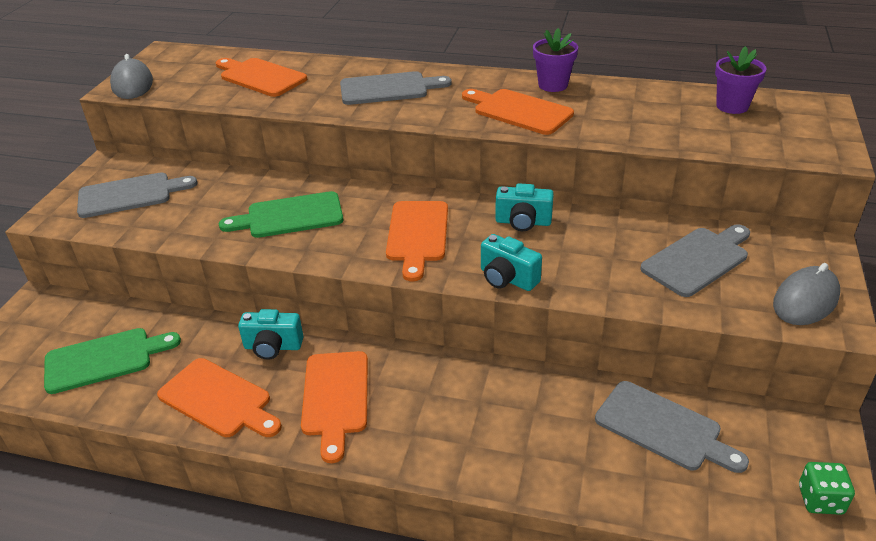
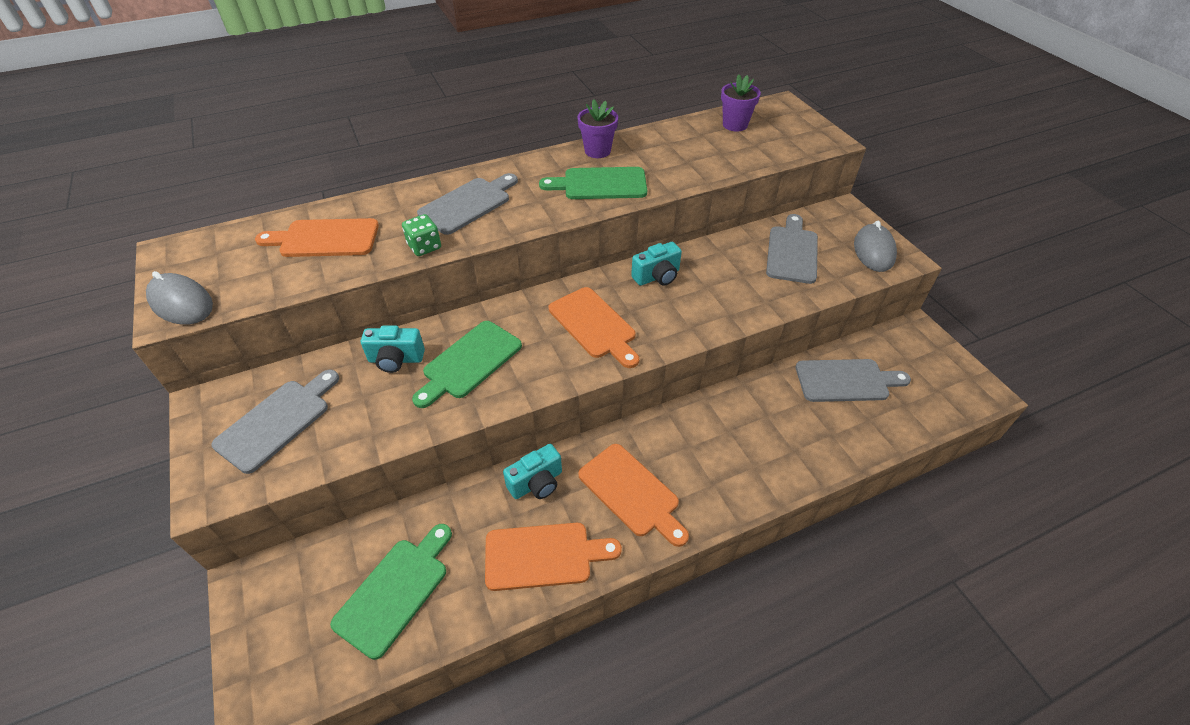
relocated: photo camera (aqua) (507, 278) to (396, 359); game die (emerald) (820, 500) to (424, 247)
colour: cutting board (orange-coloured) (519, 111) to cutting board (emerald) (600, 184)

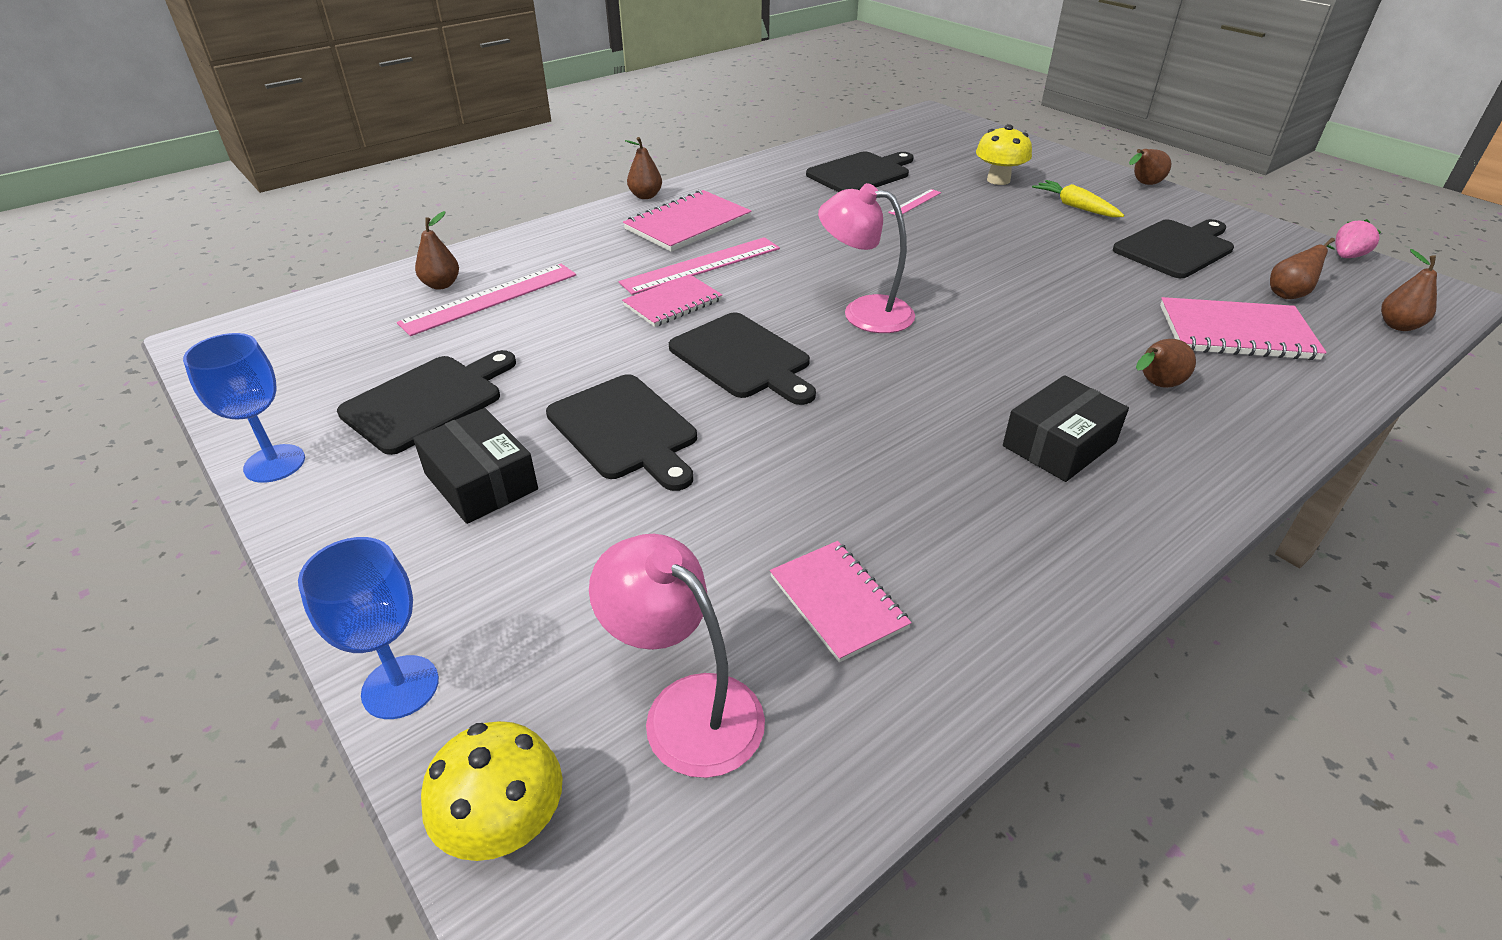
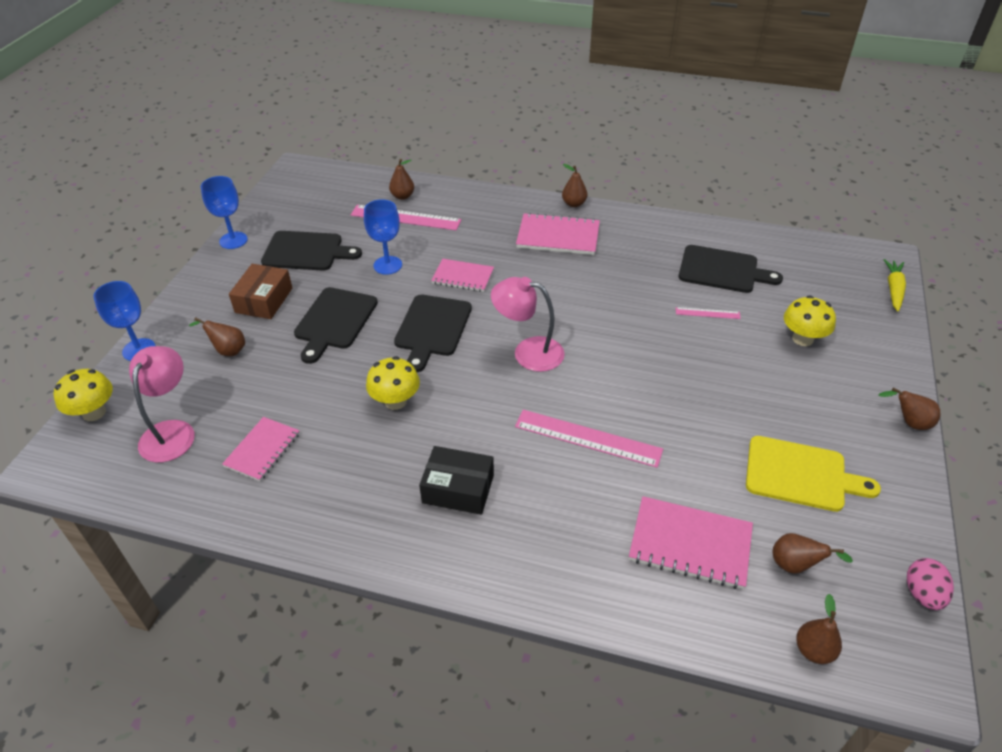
appeared: chalice (cobalt) (387, 265); mushroom (yellow) (395, 401)
relocated: pear (brown) (1155, 385) to (227, 350); measuring stick (rose-pink) (701, 265) to (588, 438); root vegetable (yellow) (1075, 207) to (893, 289)
exchanged: berry (rose-pink) (1347, 256) to toy egg (rose-pink) (922, 594)
colour: parcel (ebony) (481, 482) to parcel (brown) (264, 300); cutting board (ebony) (1175, 248) to cutting board (yellow) (800, 474)
spun: lamp (rose-pink) (864, 312) = (528, 352) 60 degrees counterclockwise; exercise book (rose-pink) (1236, 332) = (690, 544) 45 degrees counterclockwise

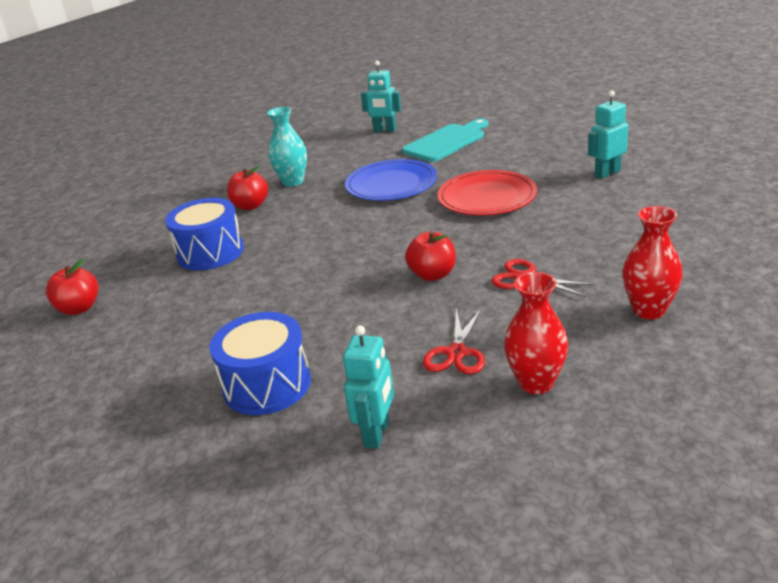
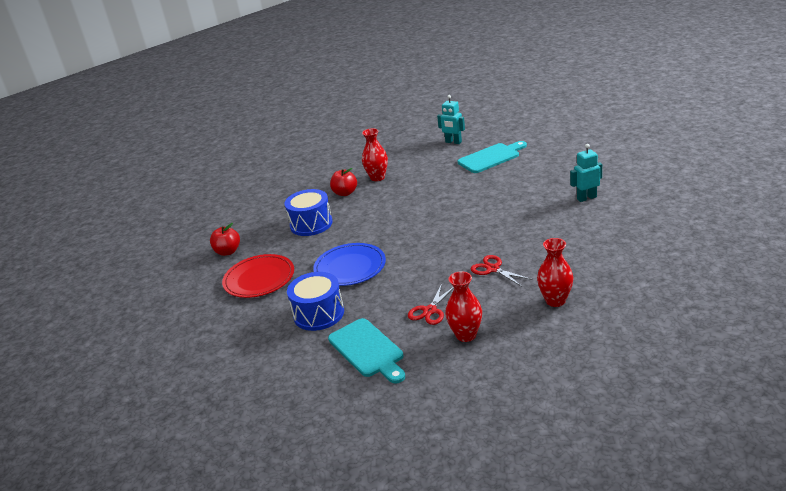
missing: toy apple (scarlet) (432, 275)
relocated: flat dish (scarlet) (487, 197) to (259, 278); flat dish (cobalt) (391, 184) to (350, 267)
exchanged: robot (aqua) (377, 433) to cutting board (aqua) (367, 350)
colour: tall vase (aqua) (293, 182) to tall vase (scarlet) (377, 177)

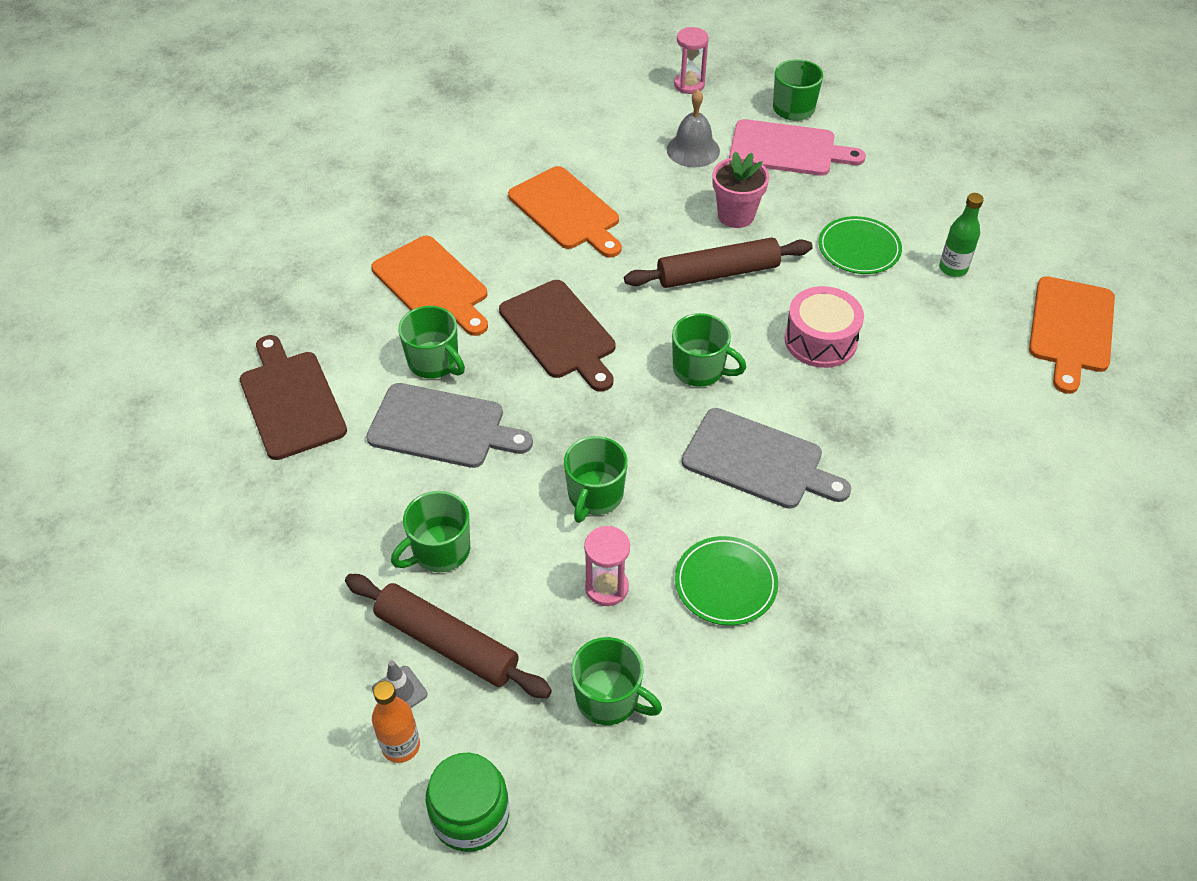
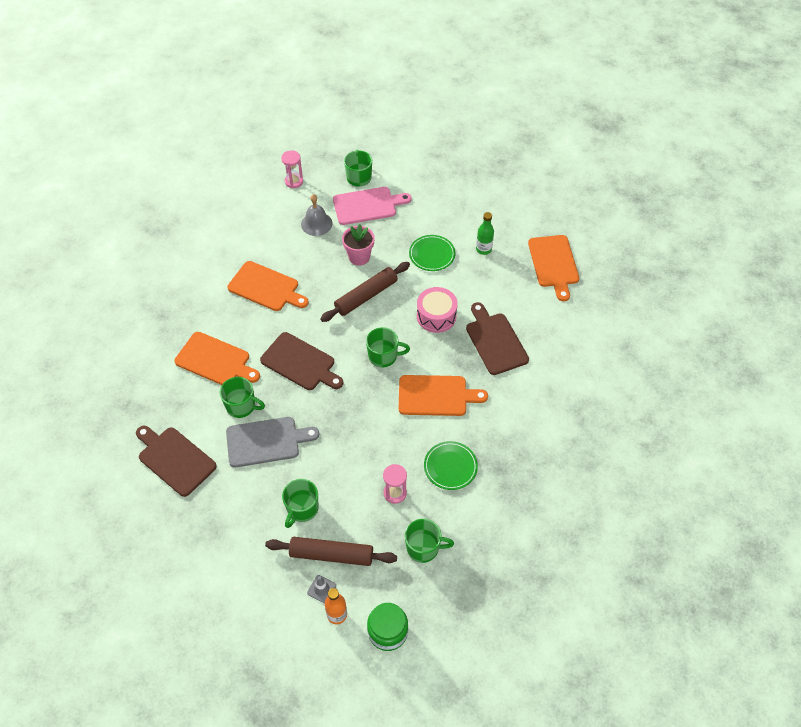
missing: coffee mug (emerald) (595, 495)
appeared: cutting board (brown) (495, 341)
colour: cutting board (gray) (758, 461) to cutting board (orange-coloured) (436, 395)

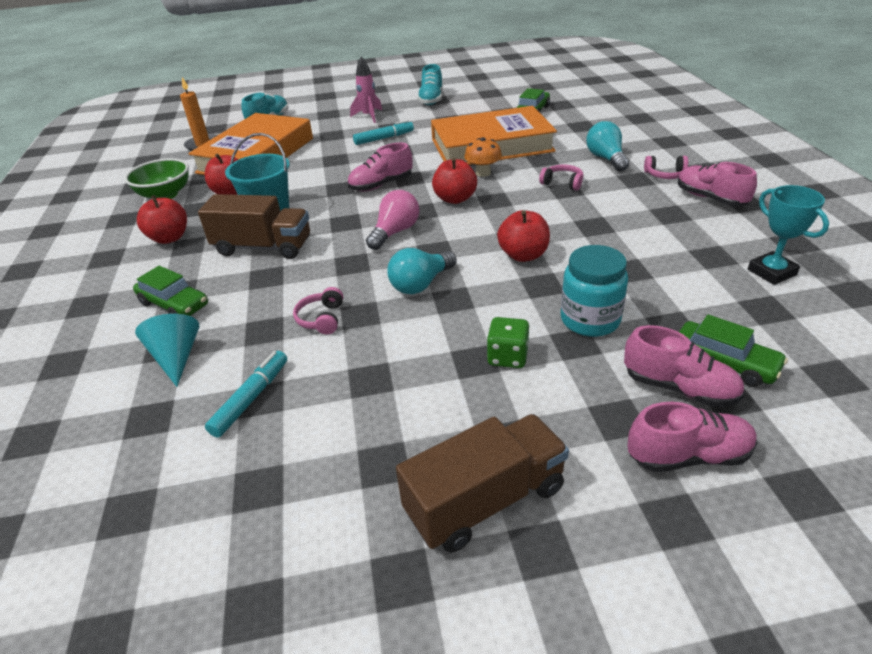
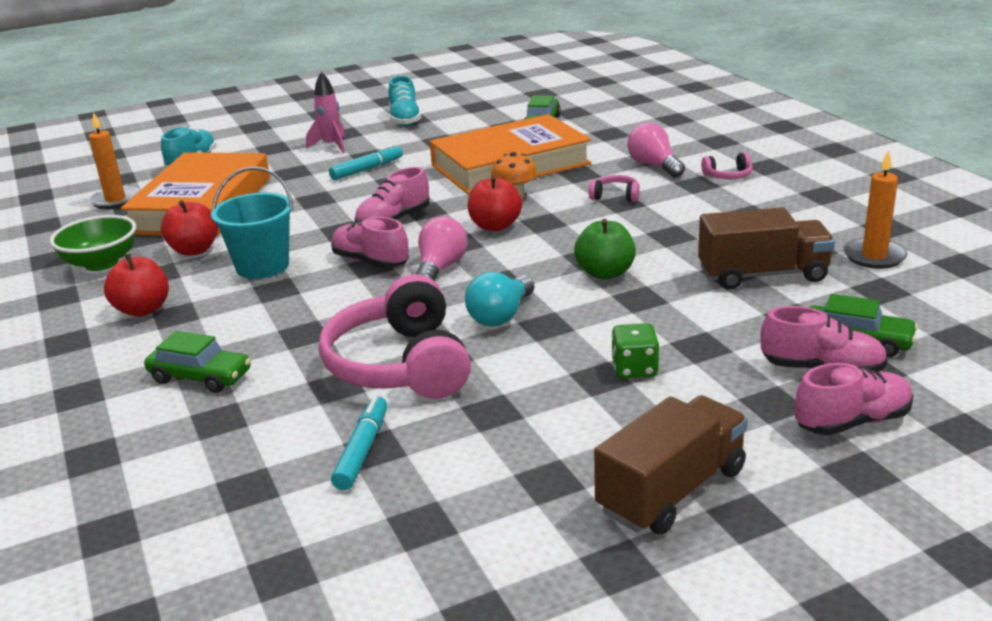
missing: solid cone (aqua) (176, 357); jar (aqua) (590, 320)
relocated: sneaker (rose-pink) (710, 198) to (371, 262); lorry (brown) (263, 247) to (762, 275)
exchanged: trophy (aqua) (771, 272) to wax candle (orange-coloured) (874, 256)
colour: toy apple (scarlet) (523, 255) to toy apple (emerald) (605, 273); lightbulb (aqua) (606, 159) to lightbulb (rose-pink) (654, 166)
size: over-ear headphones (rose-pink) (322, 319) = (401, 365) x2.42

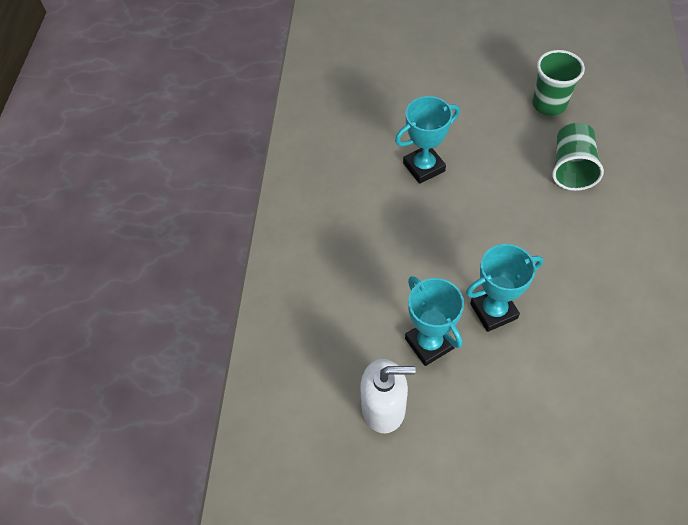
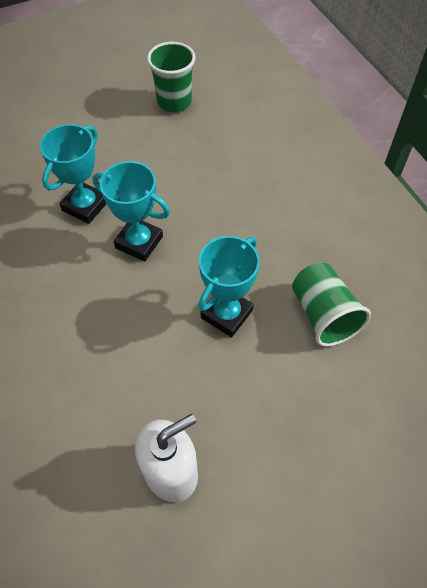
relocated: trophy (aqua) (429, 343) to (139, 242); beaker (emerald) (571, 168) to (323, 315)

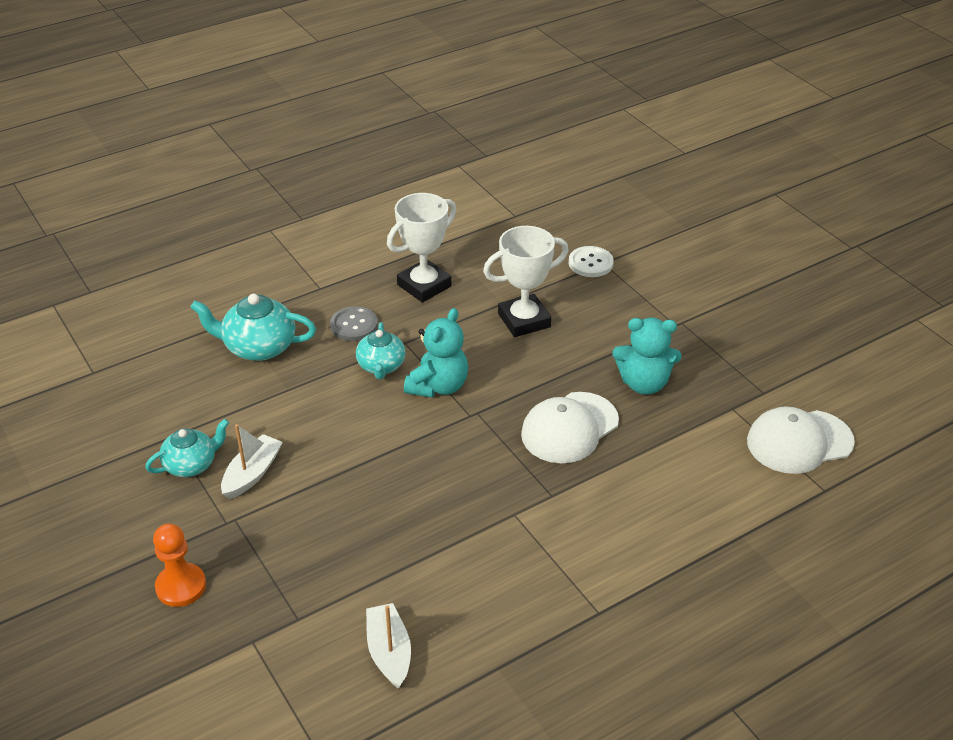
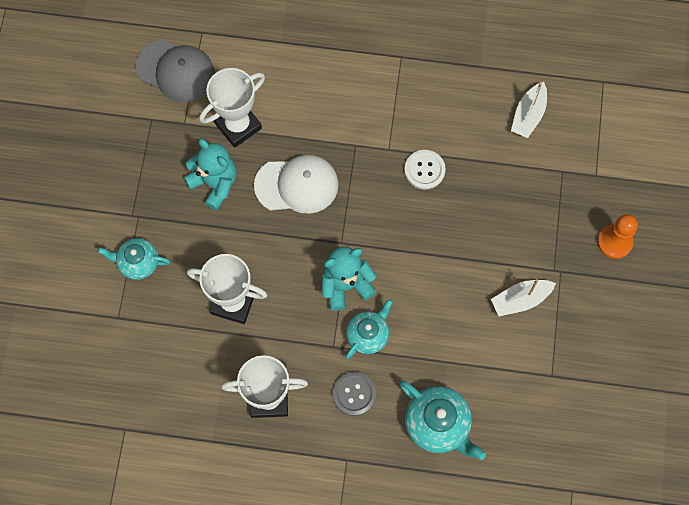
appeared: trophy (snow-white) (238, 126)
relocated: tea pot (aqua) (191, 464) to (138, 263); shirt button (snow-white) (590, 263) to (424, 170)
colour: cap (snow-white) (799, 442) to cap (gray) (176, 71)

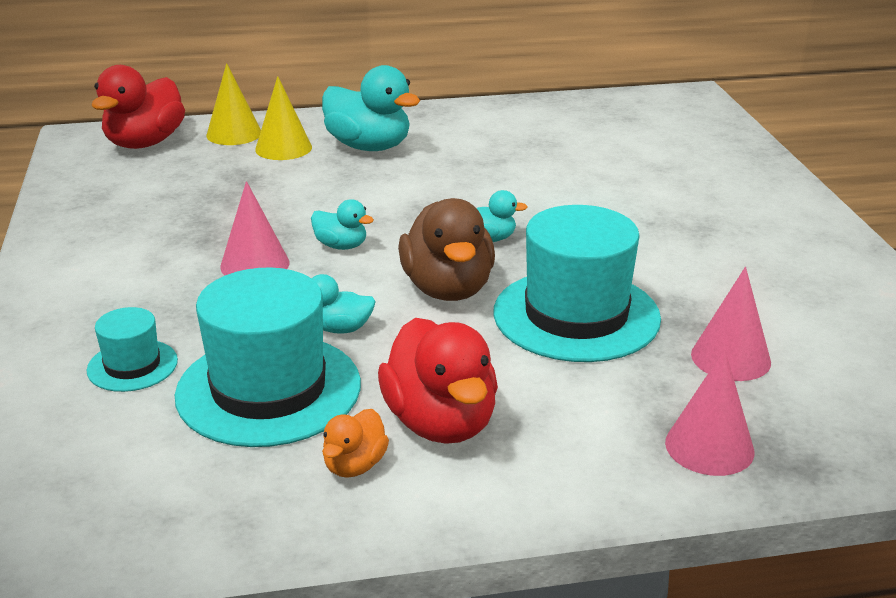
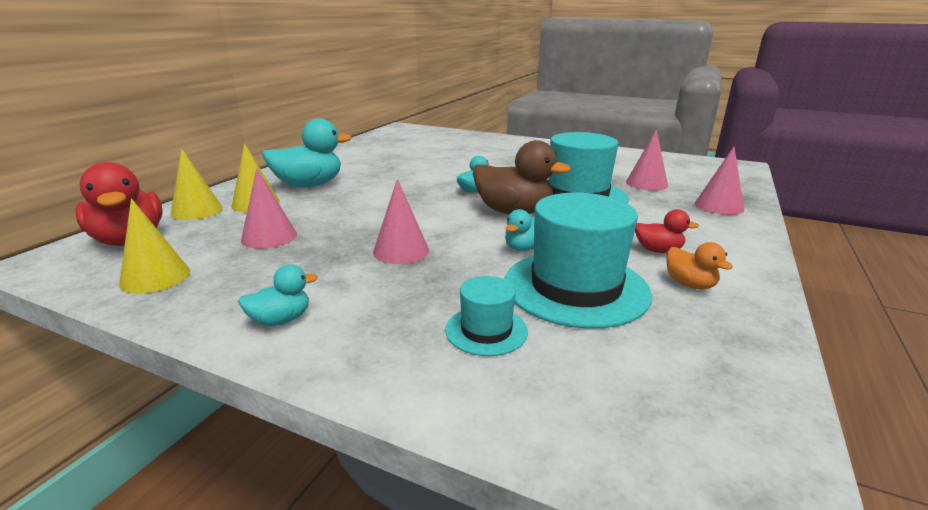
appeared: solid cone (yellow) (155, 277); solid cone (rose-pink) (269, 237)
relocated: rubber duck (aqua) (341, 246) to (281, 320)
size: rubber duck (scarlet) (441, 423) = (658, 250) x0.51

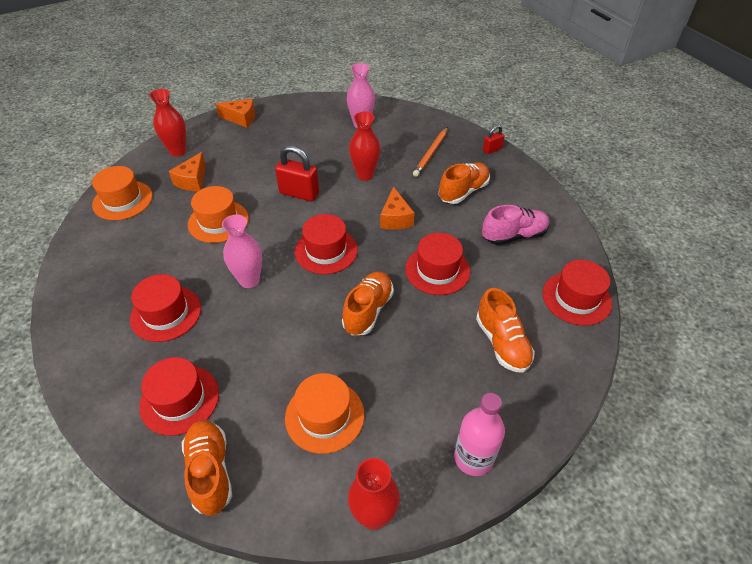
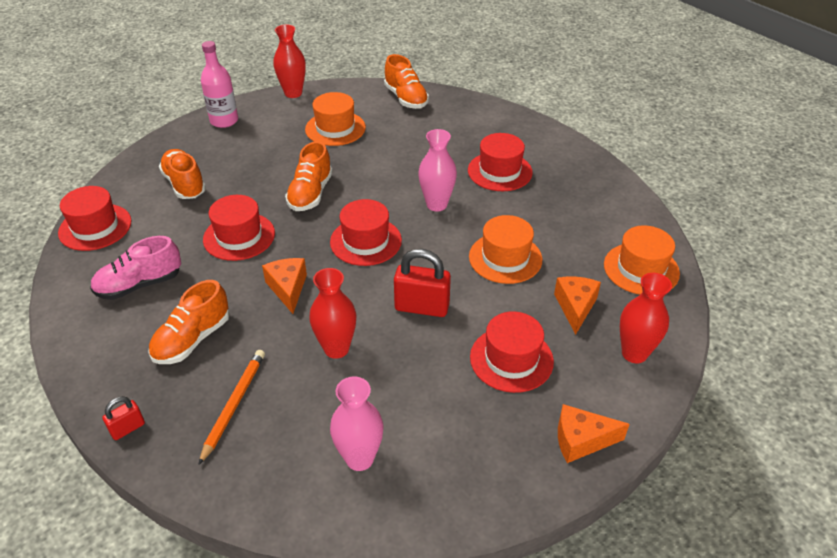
relocated: top hat (scarlet) (179, 399) to (511, 359)

